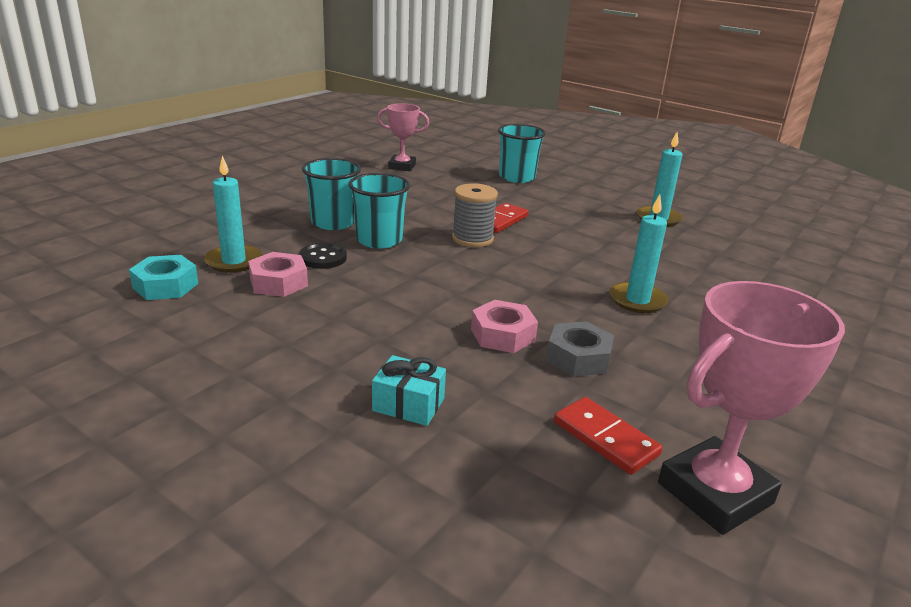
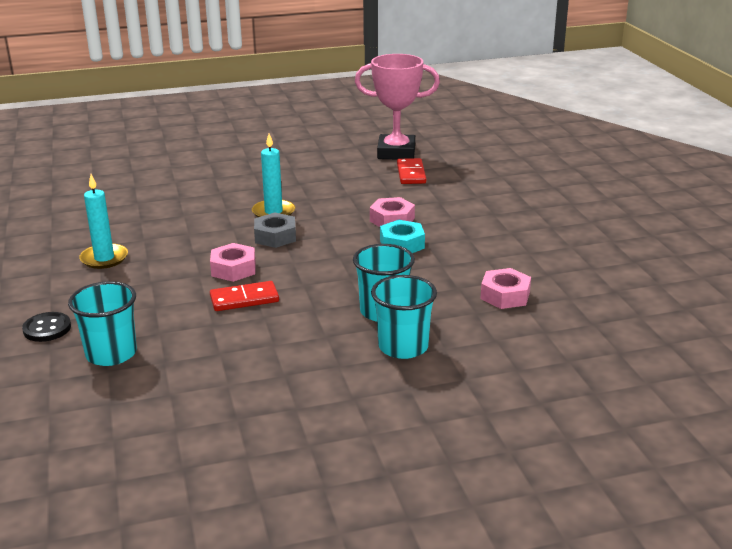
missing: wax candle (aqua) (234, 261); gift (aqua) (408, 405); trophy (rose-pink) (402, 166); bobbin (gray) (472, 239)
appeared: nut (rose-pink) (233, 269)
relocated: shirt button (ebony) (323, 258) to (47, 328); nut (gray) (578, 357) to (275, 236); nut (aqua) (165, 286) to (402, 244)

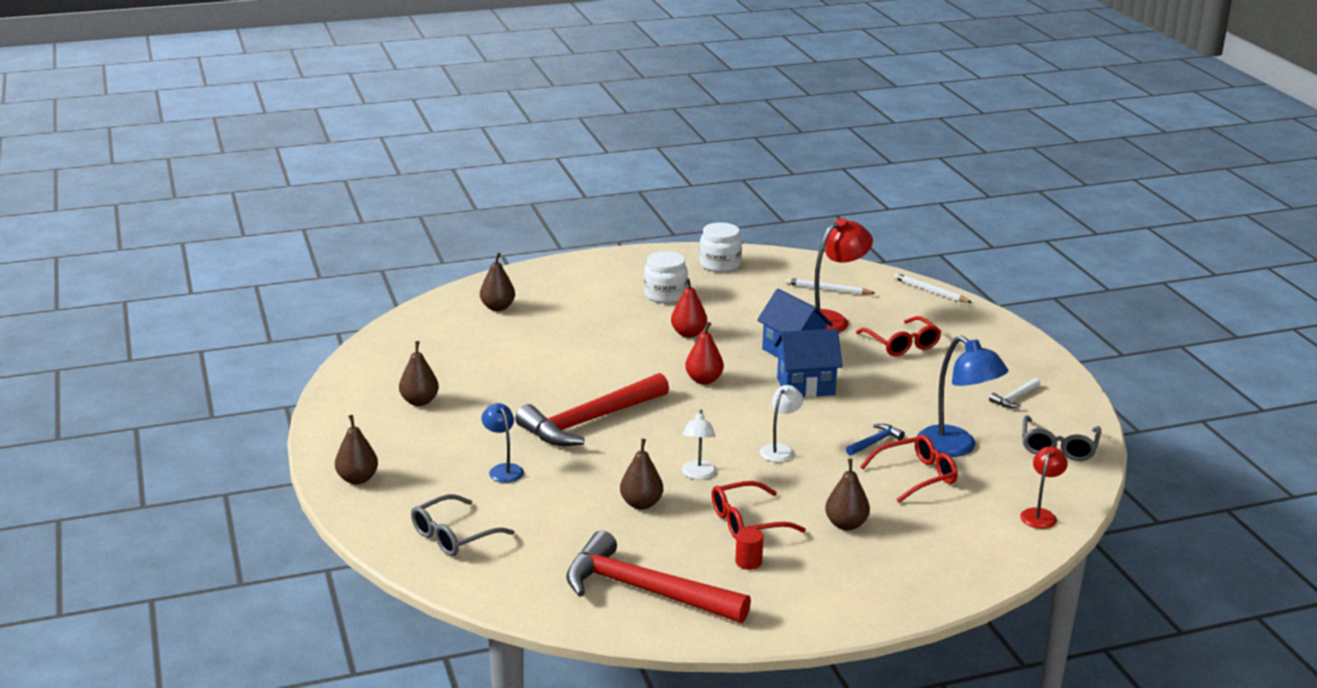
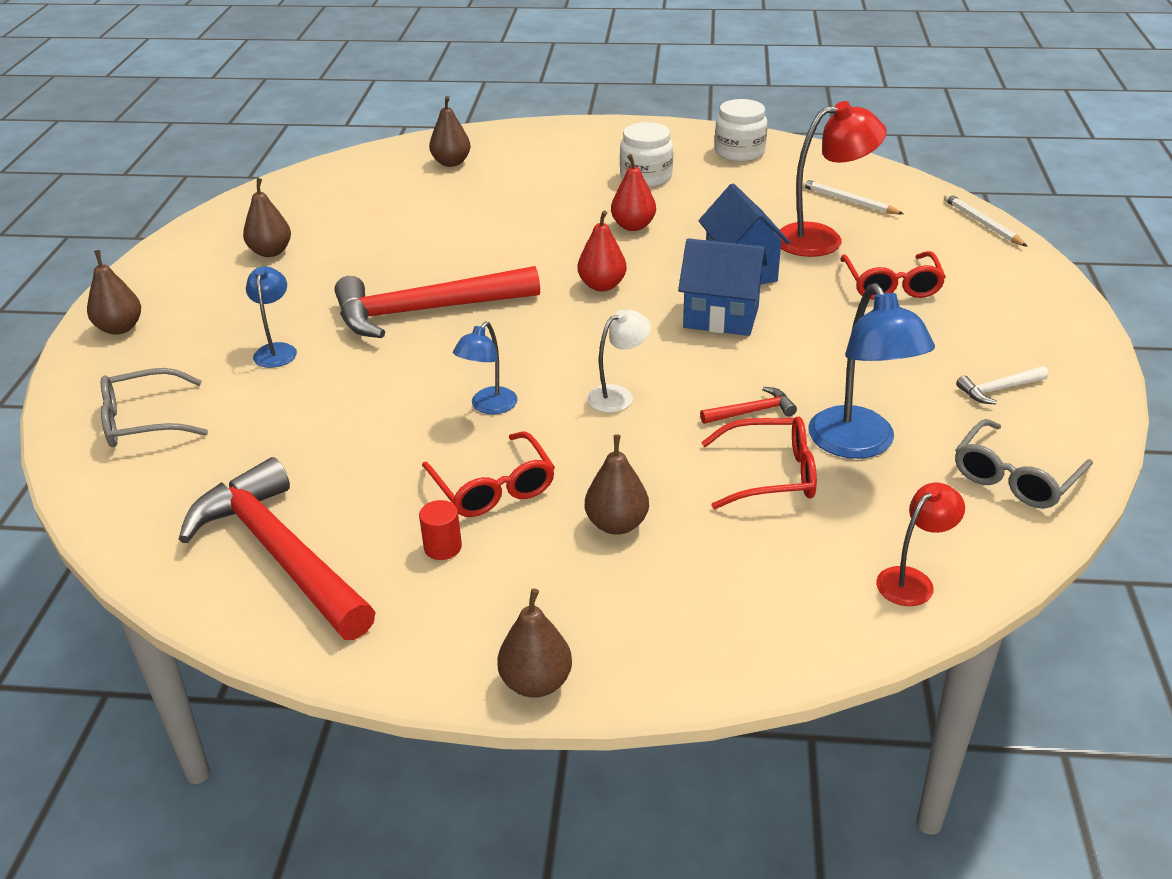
relocated: pear (brown) (641, 504) to (536, 683)
colour: lamp (snow-white) (698, 474) to lamp (cobalt) (488, 406); carpenter's hammer (cobalt) (875, 442) to carpenter's hammer (scarlet) (752, 412)
spun: spectacles (scarlet) (748, 521) = (493, 487) 120 degrees counterclockwise

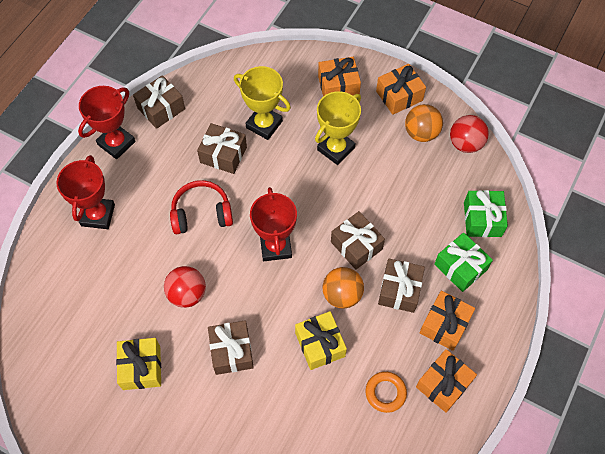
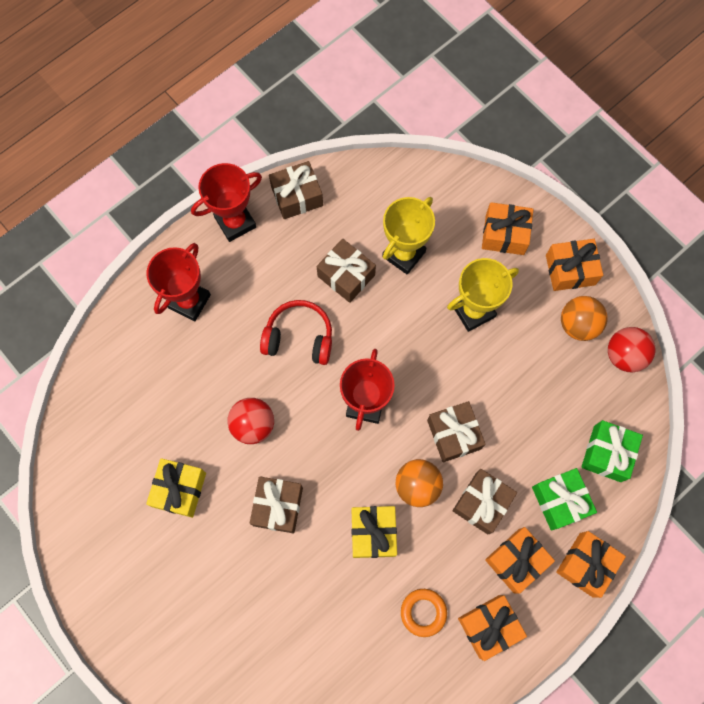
appeared: gift (orange-coloured) (586, 564)
spun: trophy (yellow) (264, 124) = (403, 254) 75 degrees clockwise

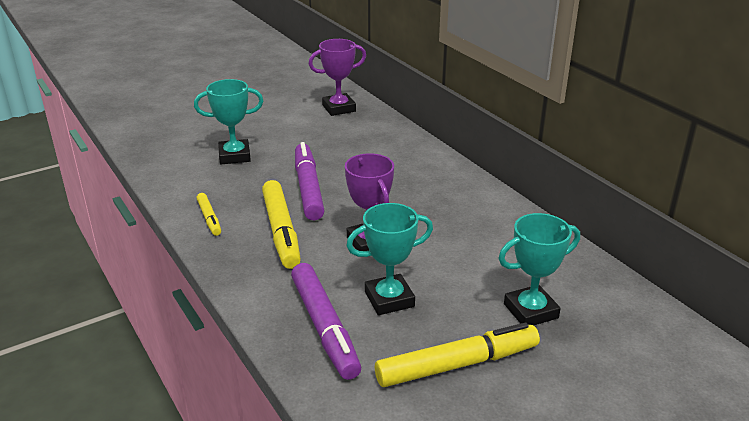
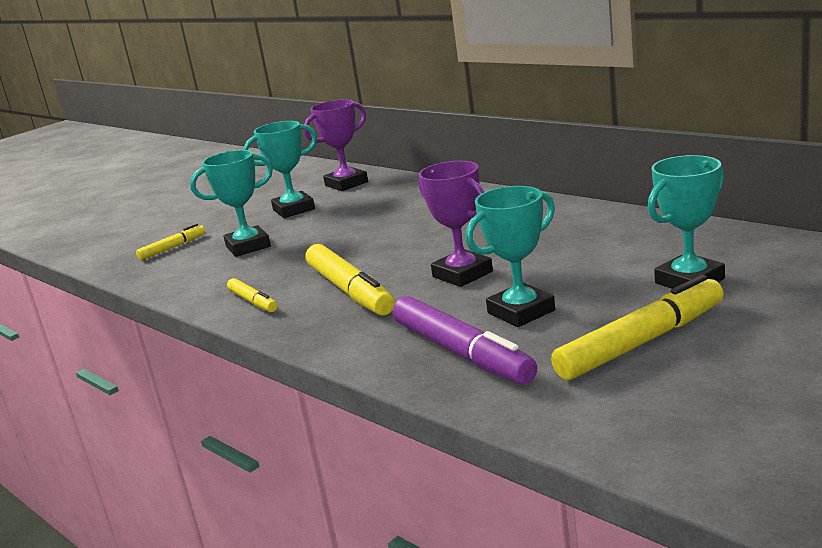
missing: marker pen (violet) (308, 188)
appeared: marker pen (yellow) (173, 248); trophy (aqua) (294, 209)

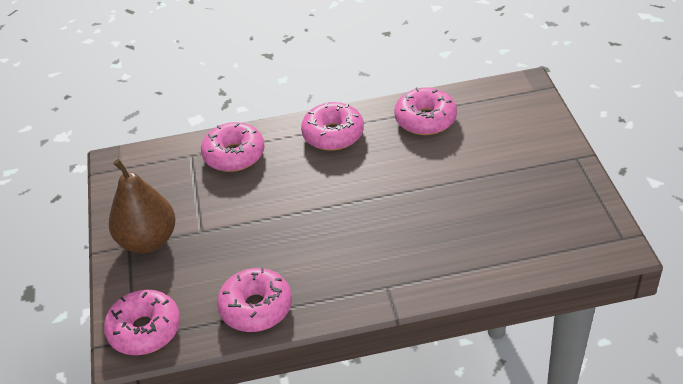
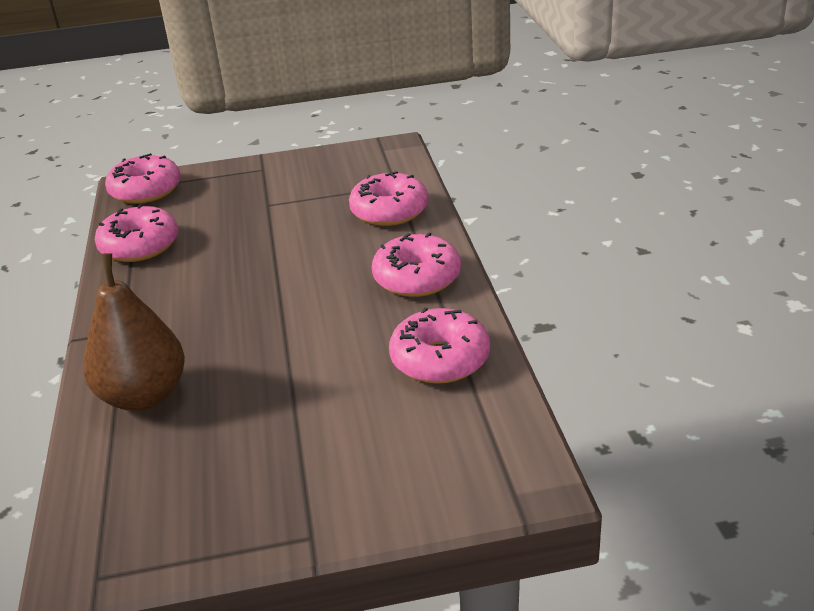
relocated: pear (brown) (148, 241) to (144, 396)

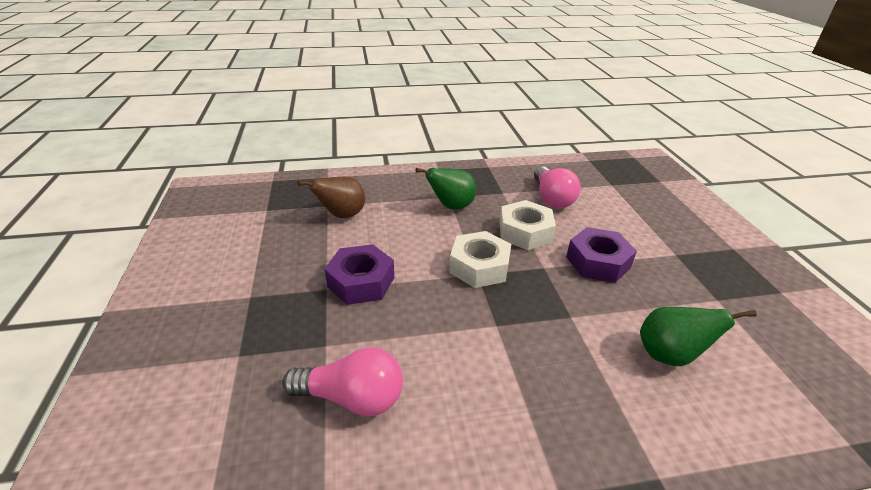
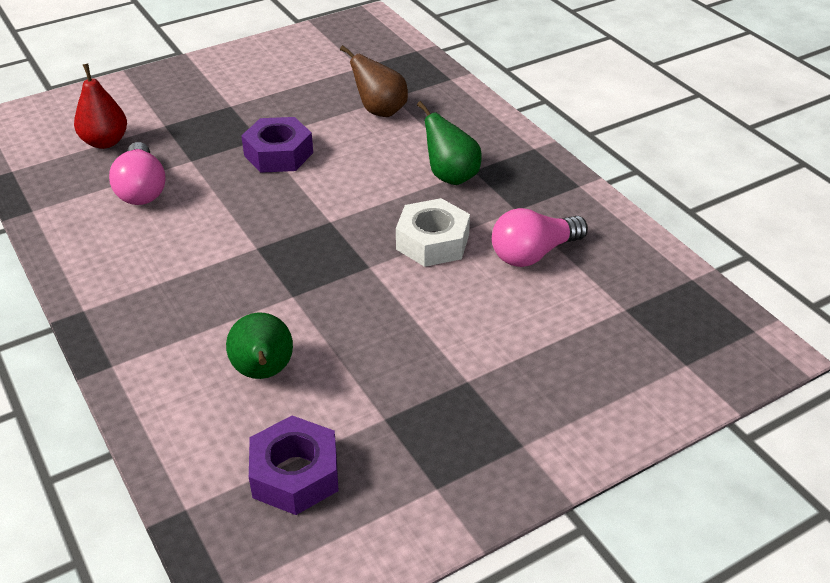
missing: nut (snow-white) (479, 267)
appeared: pear (scarlet) (105, 142)
relocated: nut (violet) (597, 262) to (295, 474)

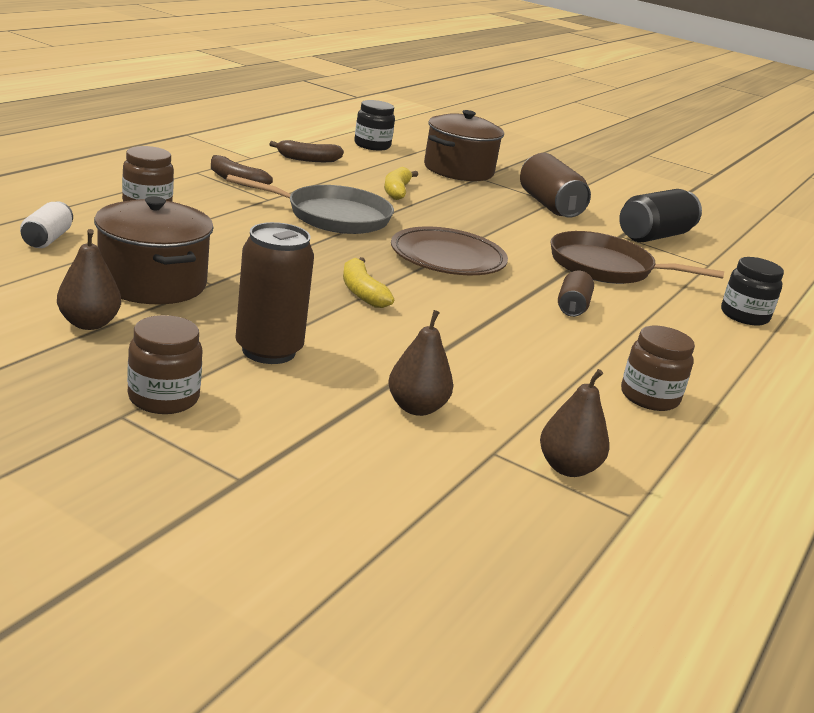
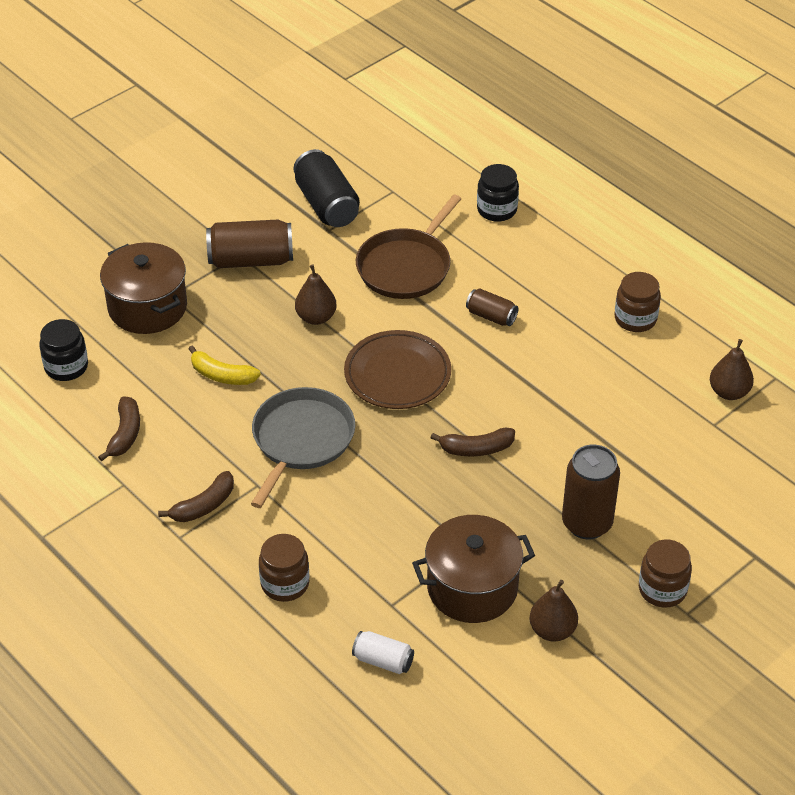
relocated: pear (brown) (416, 408) to (316, 317)
colour: banana (yellow) (362, 292) to banana (brown) (476, 449)

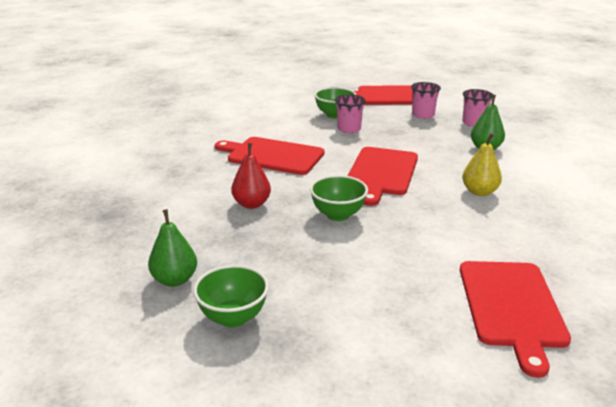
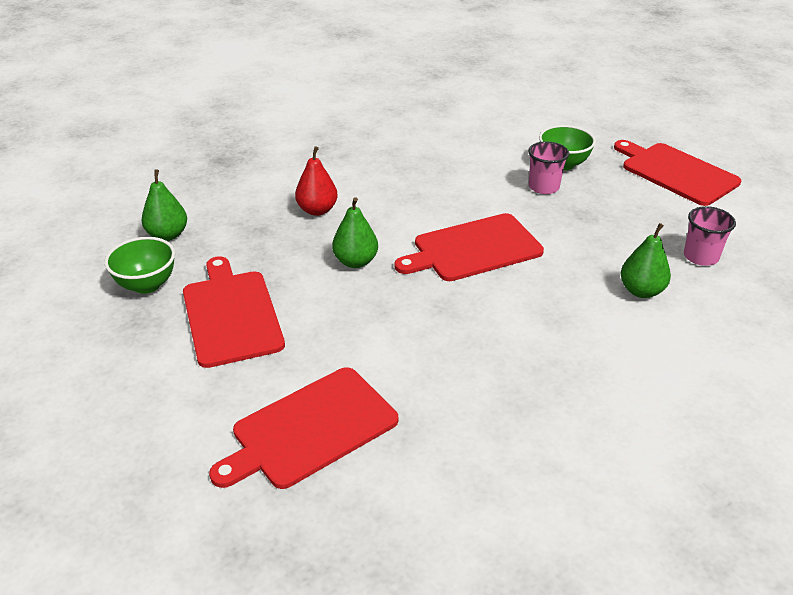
missing: beaker (rose-pink) (423, 115); pear (yellow) (479, 192)
relocated: cutting board (scarlet) (272, 156) to (231, 314)
exchanged: deep dish (emerald) (338, 215) to pear (emerald) (355, 261)

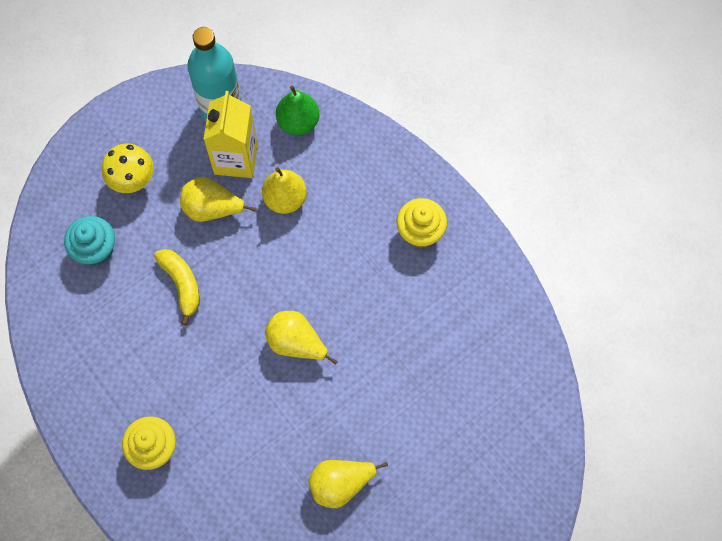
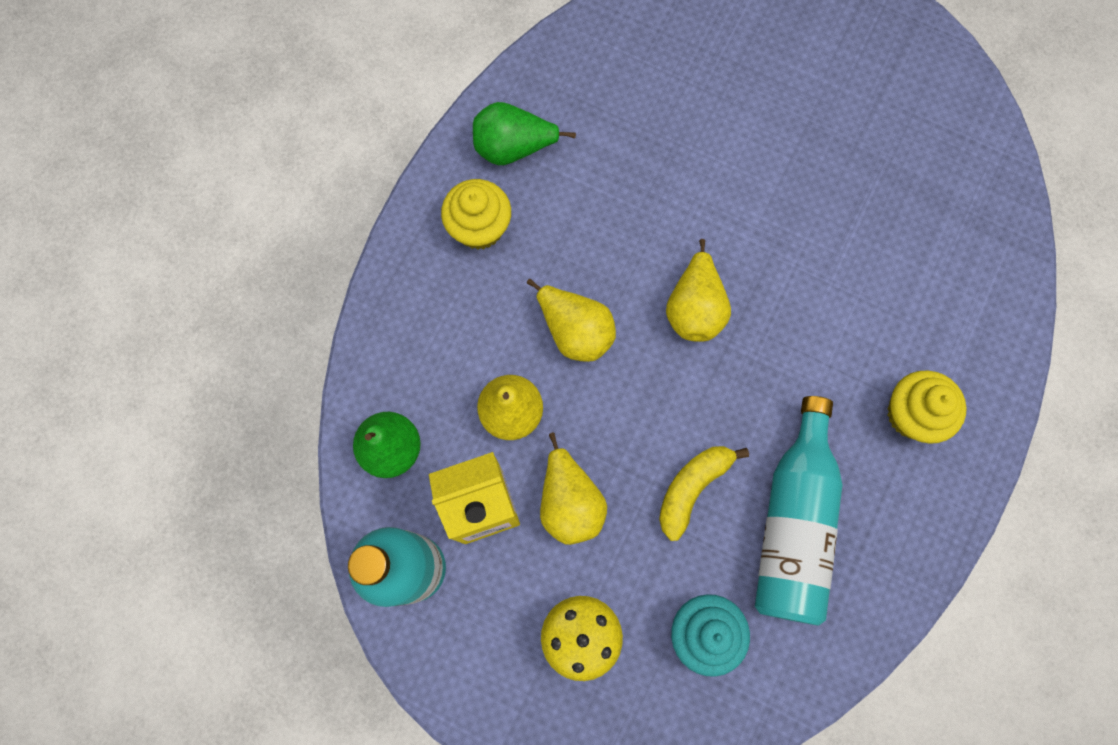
appeared: pear (emerald) (513, 148); bottle (aqua) (793, 522)
relocated: pear (yellow) (340, 484) to (575, 331)

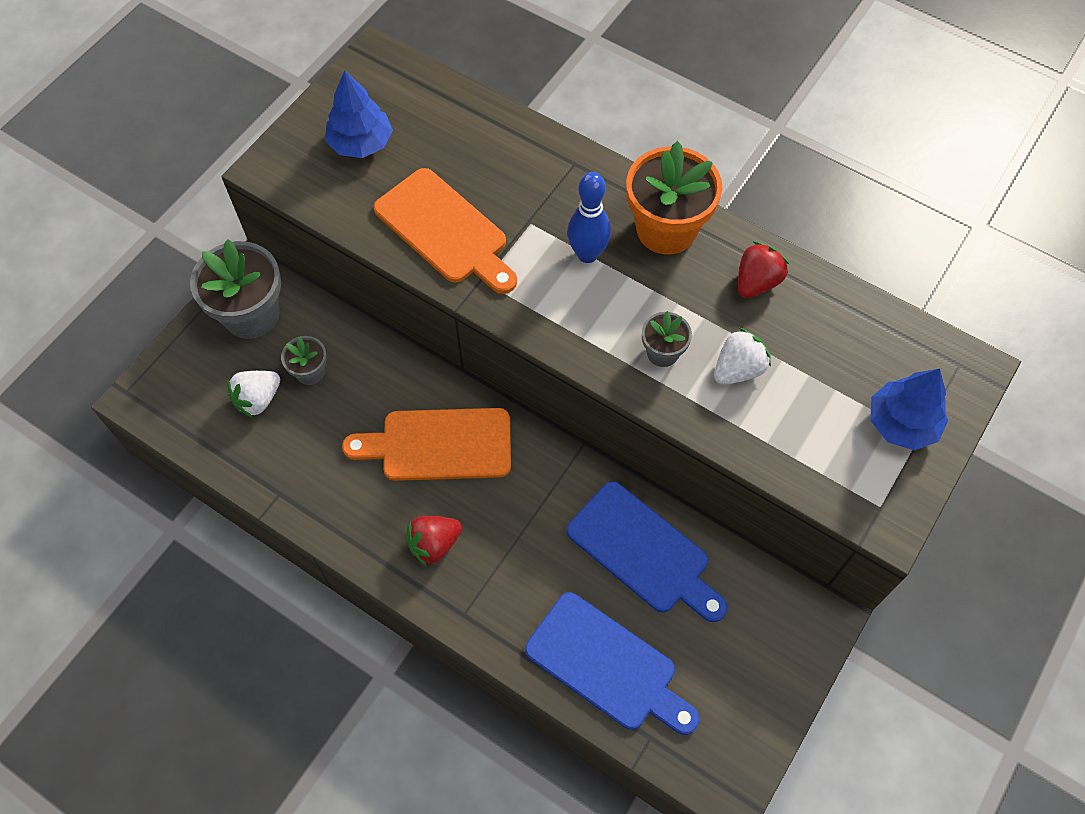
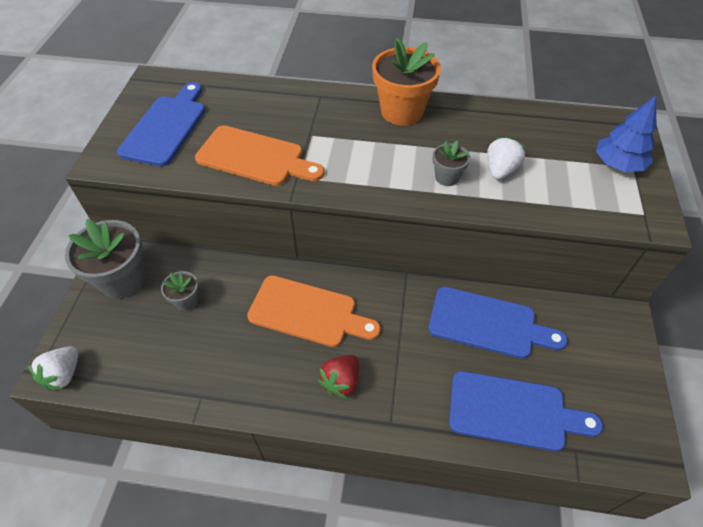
missing: bowling pin (cobalt) (587, 254); berry (scarlet) (756, 282)
relocated: berry (snow-white) (258, 399) to (64, 374)
exchanged: toy tree (cobalt) (361, 143) to cutting board (cobalt) (166, 127)
spun: cutting board (orange-coloured) (439, 445) = (308, 312) 135 degrees counterclockwise

